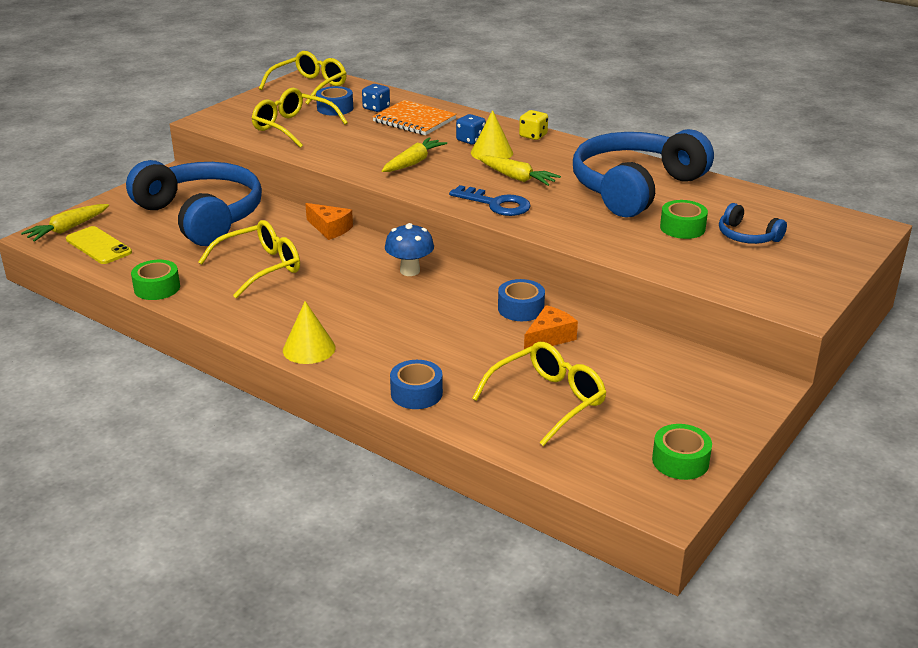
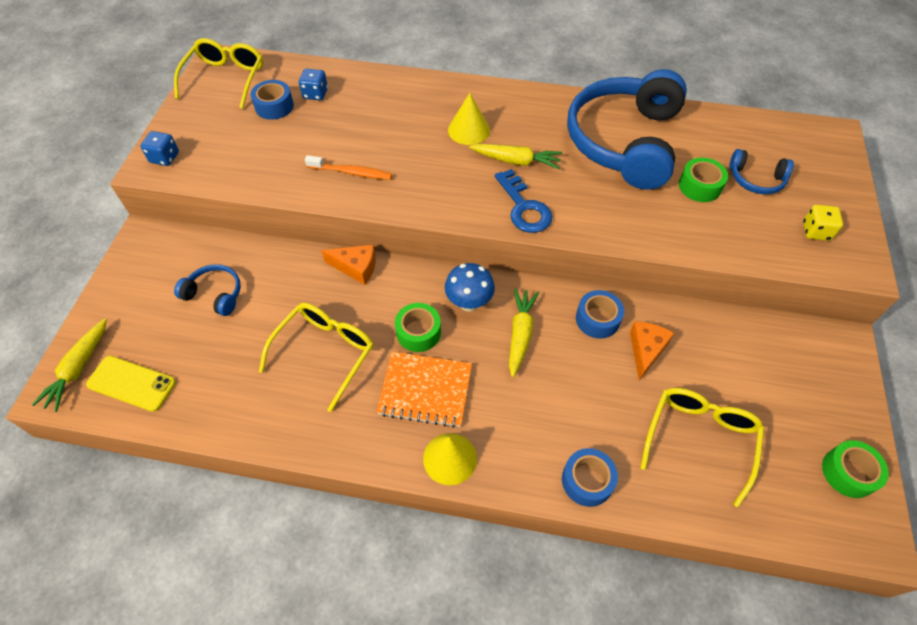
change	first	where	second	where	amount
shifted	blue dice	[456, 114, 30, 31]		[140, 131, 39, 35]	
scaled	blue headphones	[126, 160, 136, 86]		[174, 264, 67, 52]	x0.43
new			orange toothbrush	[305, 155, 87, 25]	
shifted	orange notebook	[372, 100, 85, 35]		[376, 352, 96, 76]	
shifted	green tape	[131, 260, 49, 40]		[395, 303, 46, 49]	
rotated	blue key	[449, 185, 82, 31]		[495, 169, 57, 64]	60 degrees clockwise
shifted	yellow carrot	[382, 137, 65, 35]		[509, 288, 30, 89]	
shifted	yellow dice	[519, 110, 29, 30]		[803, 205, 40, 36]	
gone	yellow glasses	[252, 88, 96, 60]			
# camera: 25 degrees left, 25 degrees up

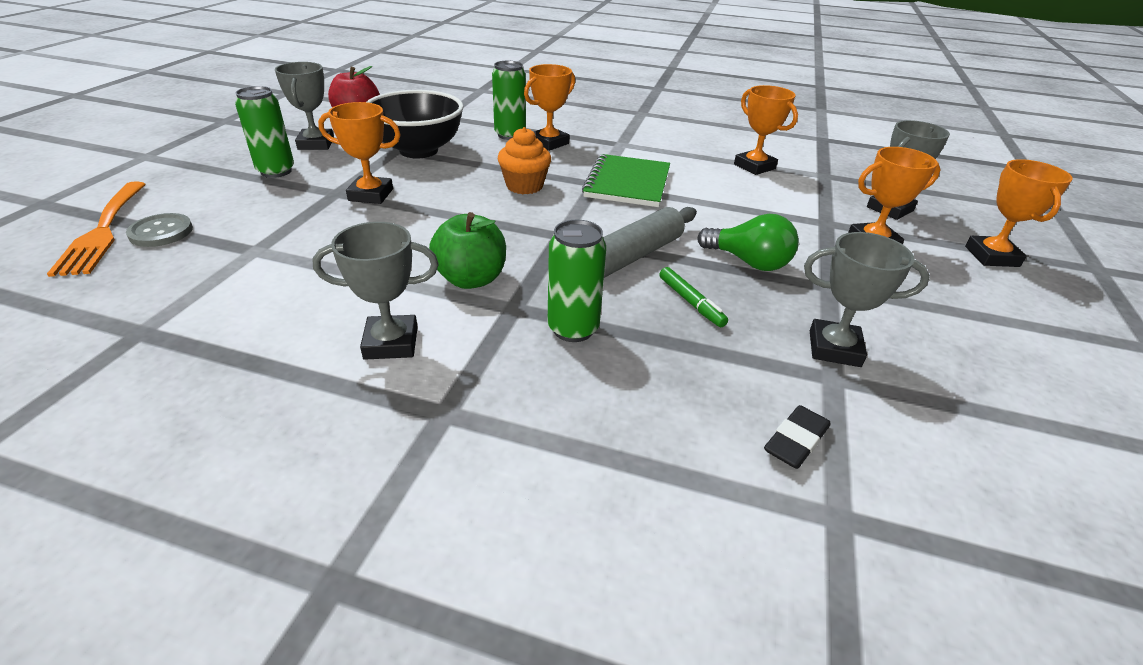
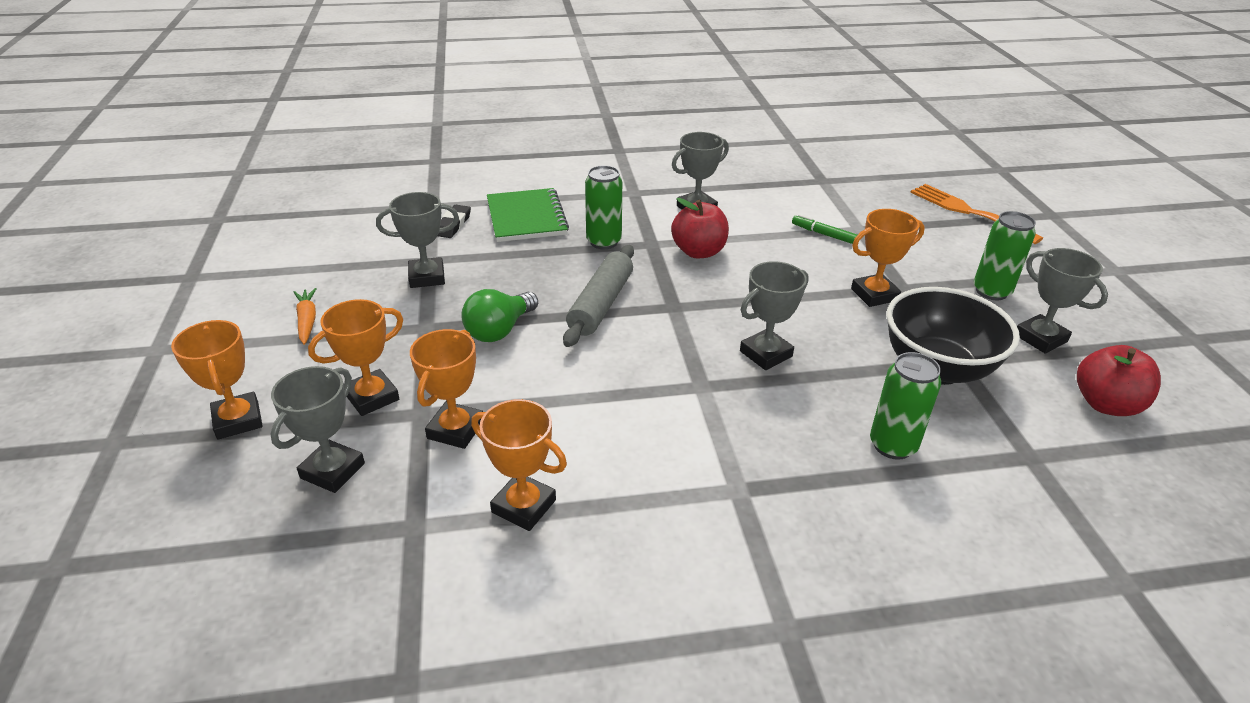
change	first	where	second	where	amount
new			orange carrot	[294, 288, 22, 57]	
shifted	orange trophy	[524, 64, 51, 87]		[410, 329, 73, 120]	
rotated	green light bulb	[698, 214, 101, 57]		[461, 289, 77, 53]	60 degrees counterclockwise
shifted	green notebook	[582, 154, 88, 53]		[487, 188, 82, 54]	
repainted	green apple	[429, 212, 77, 77]	red apple	[671, 198, 58, 60]	
swapped	orange cupcake	[498, 127, 53, 67]	grey trophy	[740, 261, 69, 109]	
shifted	green marker	[660, 267, 68, 60]		[792, 214, 66, 30]	
gone	grey button	[126, 213, 67, 34]			
# camera: 155 degrees right, 0 degrees up

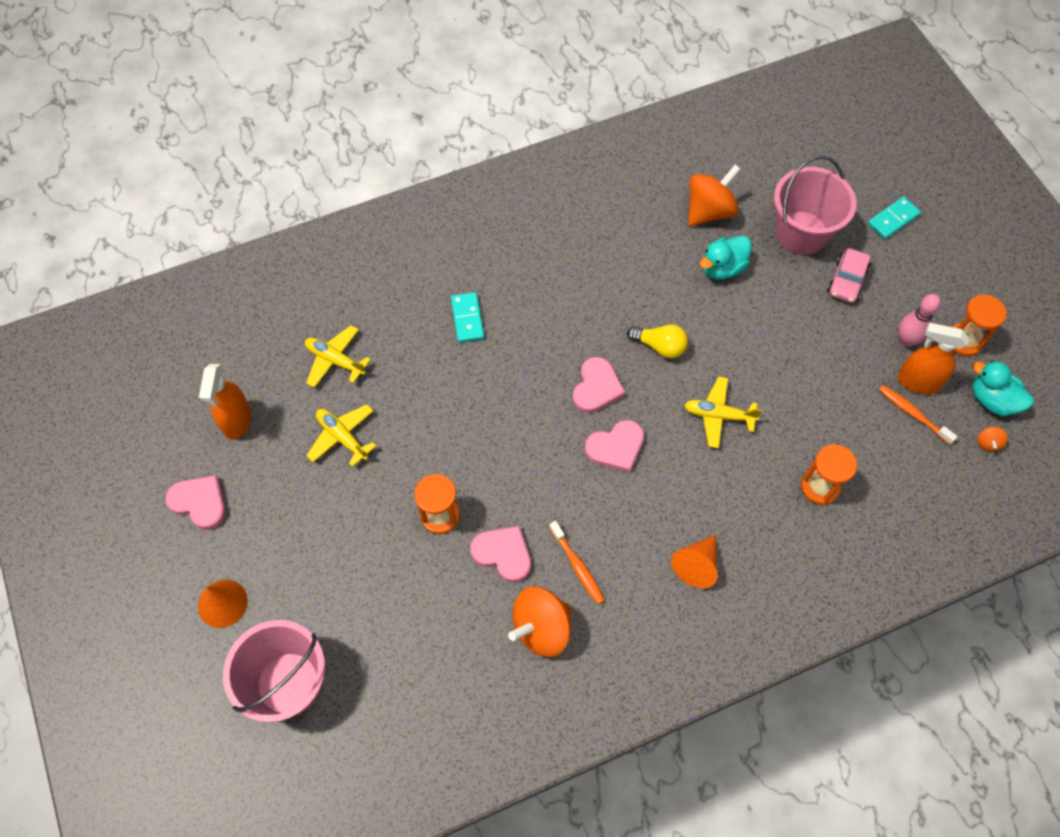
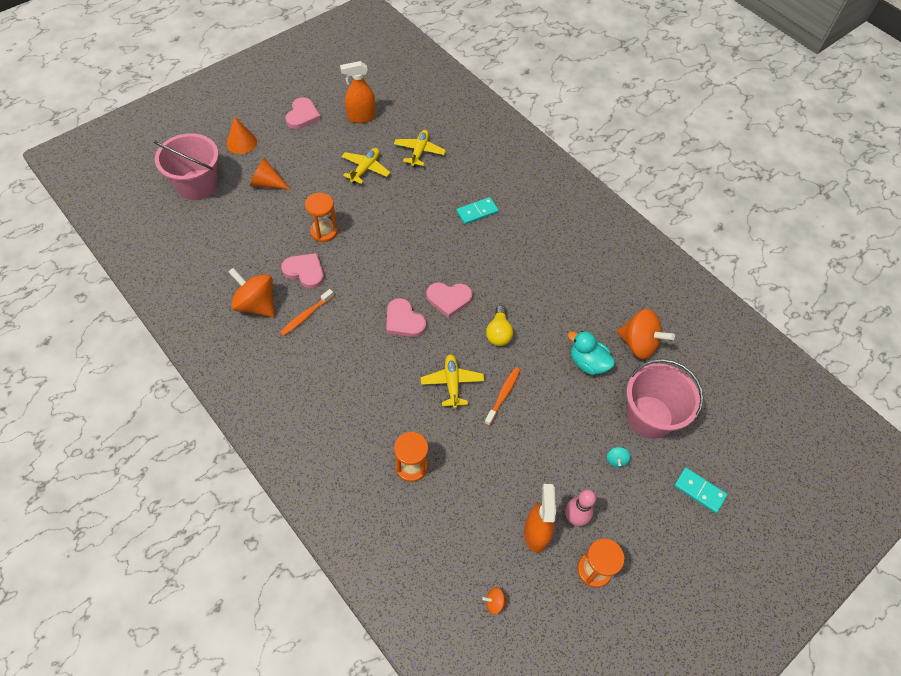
change	first	where	second	where	amount
shifted	orange cone	[671, 534, 47, 54]		[250, 157, 41, 33]	
rotated	pink heart	[470, 526, 61, 56]		[281, 253, 43, 36]	75 degrees counterclockwise
shifted	orange toothbrush	[879, 385, 79, 60]		[484, 367, 36, 59]	
swapped	pink car	[827, 248, 43, 55]	turquoise spinning top	[607, 447, 23, 20]	
gone	turquoise duck	[972, 360, 62, 56]			
# camera: 70 degrees right, 5 degrees down

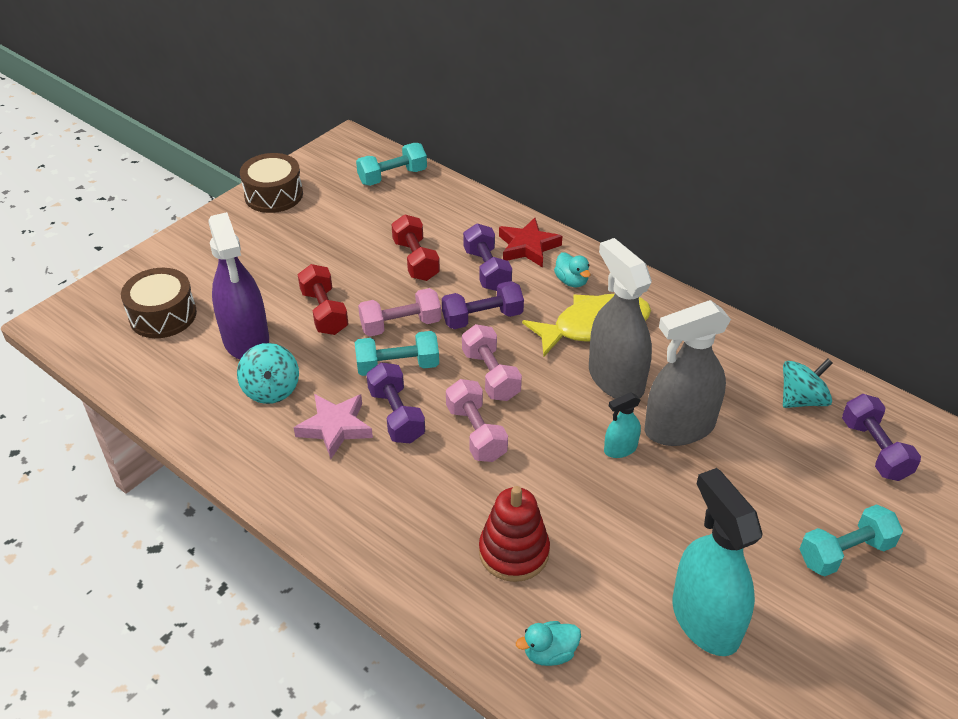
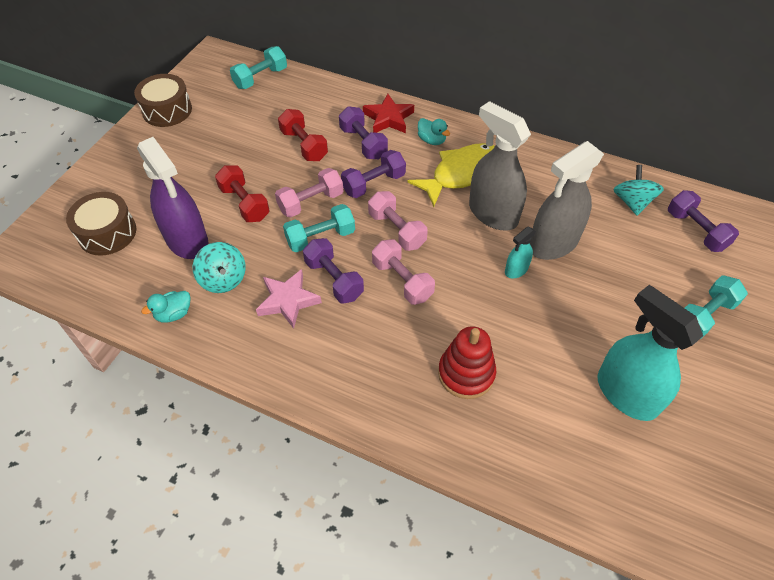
change	first	where	second	where	amount
shifted	turquoise duck	[516, 621, 65, 45]		[141, 291, 49, 32]	
rotated	turquoise spinning top	[783, 359, 50, 49]		[613, 165, 51, 51]	45 degrees counterclockwise
# camera: 15 degrees left, 10 degrees up

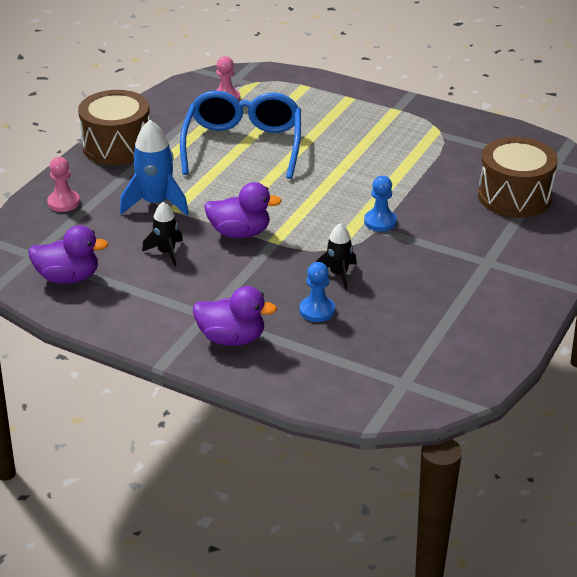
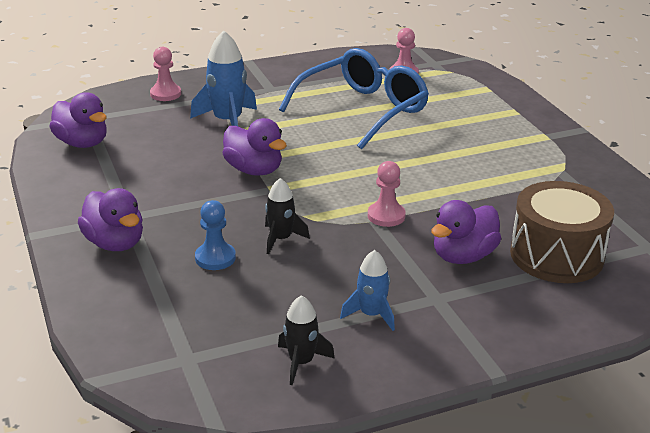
change	first	where	second	where	amount
shifted	black rocket	[142, 202, 41, 64]		[278, 295, 57, 90]	
new			blue rocket	[340, 250, 55, 81]	
repainted	blue pawn	[364, 176, 33, 56]	pink pawn	[368, 161, 38, 66]	
new			purple duck	[431, 200, 70, 64]	
gone	brown drum	[78, 90, 72, 75]			
# camera: 40 degrees right, 5 degrees down

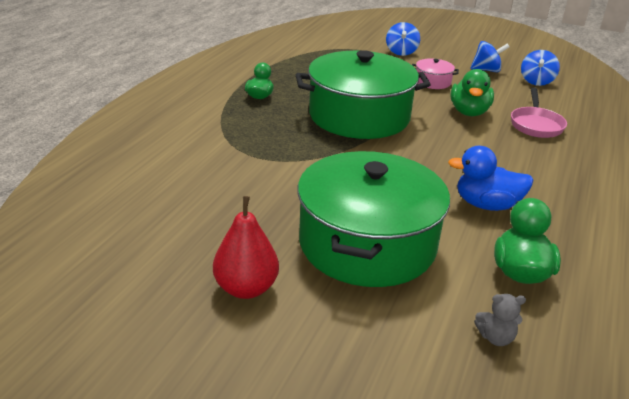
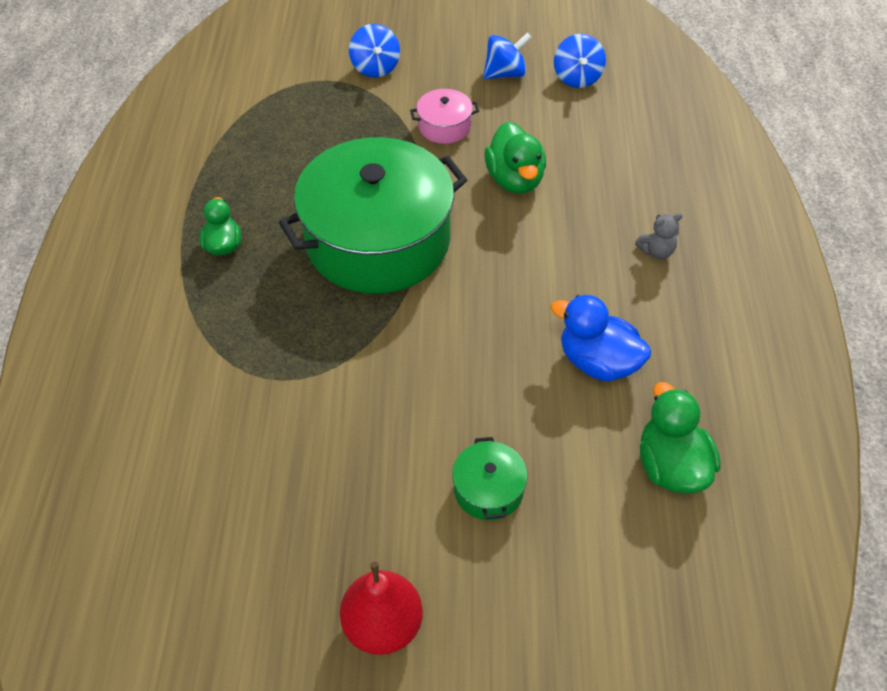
change	first	where	second	where	amount
scaled	green pot	[297, 151, 153, 136]		[452, 437, 76, 83]	x0.40
rotated	blue duck	[448, 146, 85, 65]		[551, 295, 100, 87]	45 degrees clockwise
shifted	grey teddy bear	[474, 294, 52, 52]		[635, 213, 47, 46]	
gone	pink pan	[511, 87, 56, 51]			
# camera: 20 degrees left, 20 degrees up

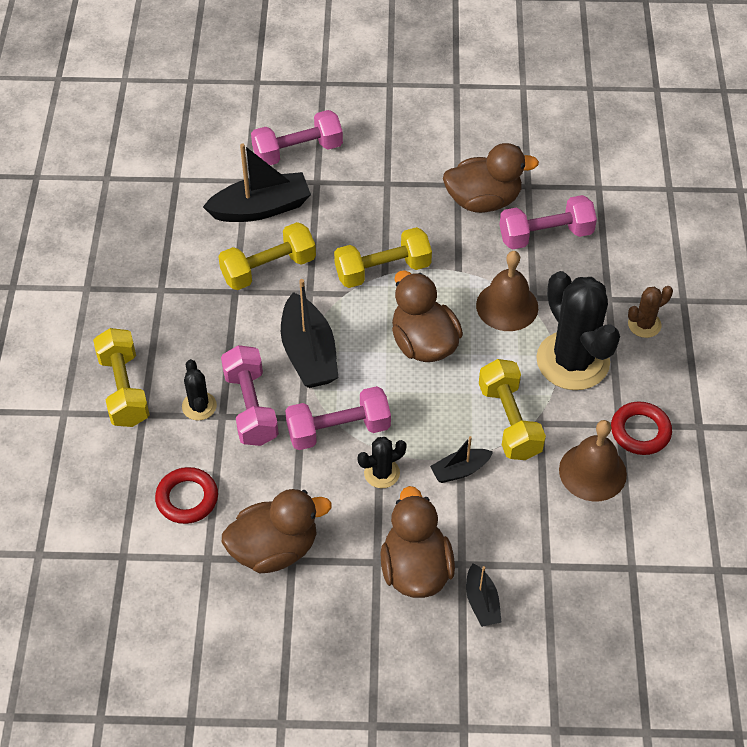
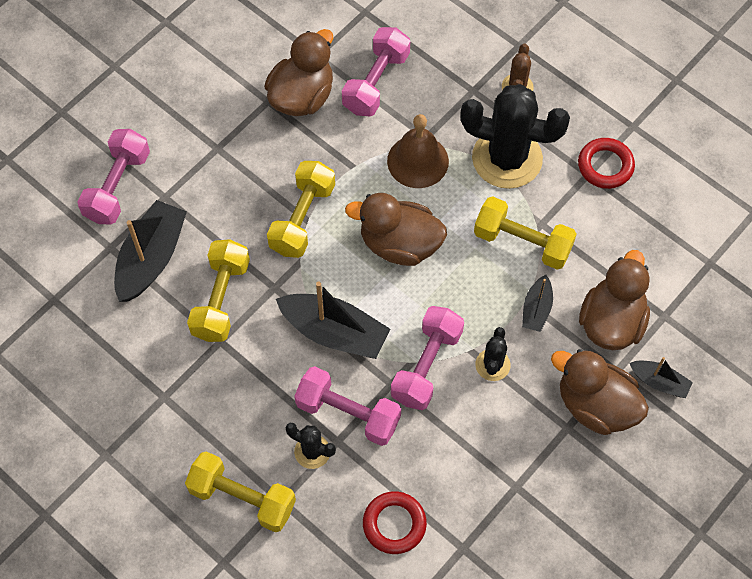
change	first	where	second	where	amount
shifted	brown duck	[222, 489, 110, 84]		[579, 250, 71, 100]	
gone	brown bell	[559, 420, 68, 81]			
# camera: 50 degrees left, 10 degrees up

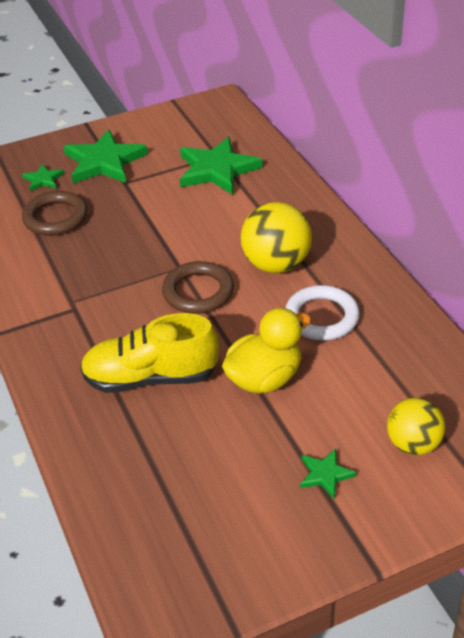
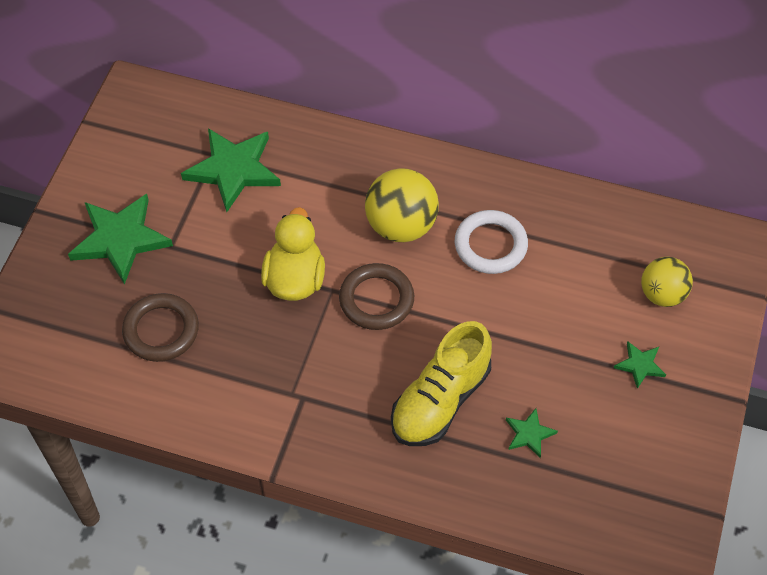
change	first	where	second	where	amount
shifted	yellow duck	[222, 308, 89, 86]		[261, 207, 64, 94]	
shifted	green star	[22, 164, 42, 28]		[506, 408, 52, 50]	
# camera: 50 degrees left, 15 degrees up

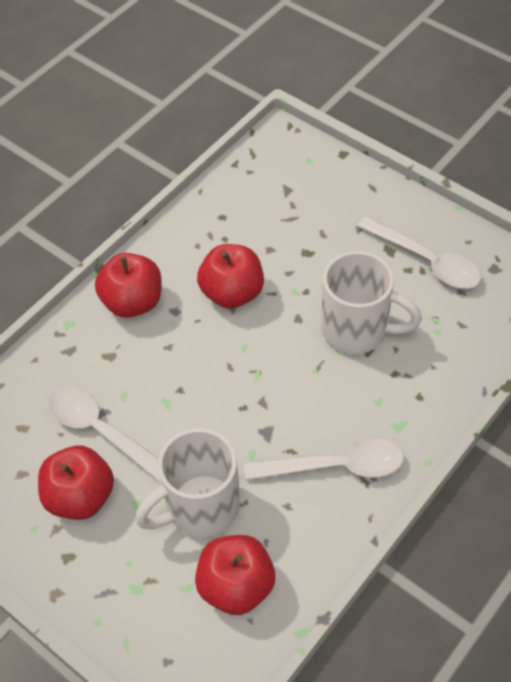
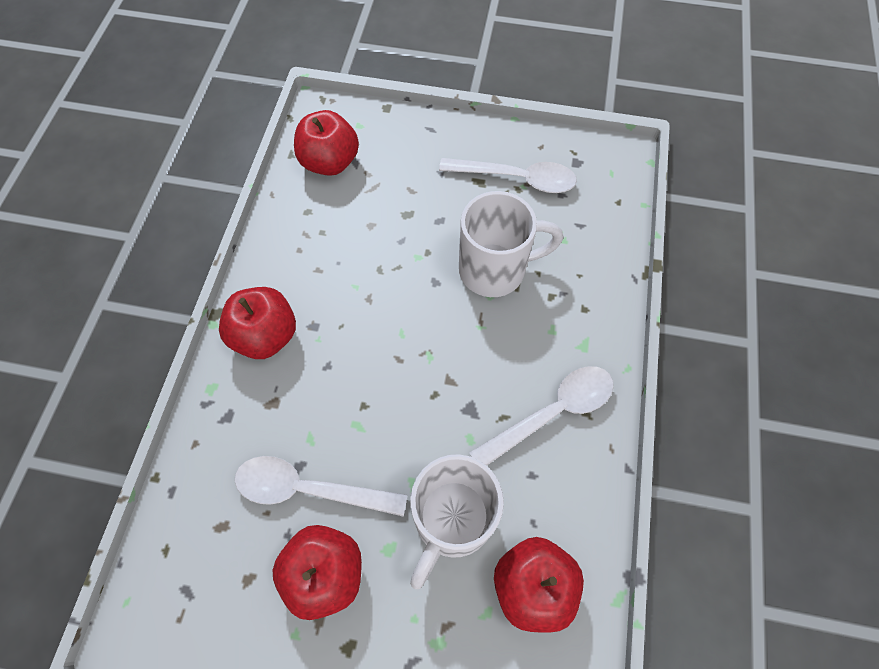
change	first	where	second	where	amount
shifted	red apple	[197, 244, 67, 65]		[294, 110, 65, 66]	
# camera: 30 degrees left, 10 degrees up

